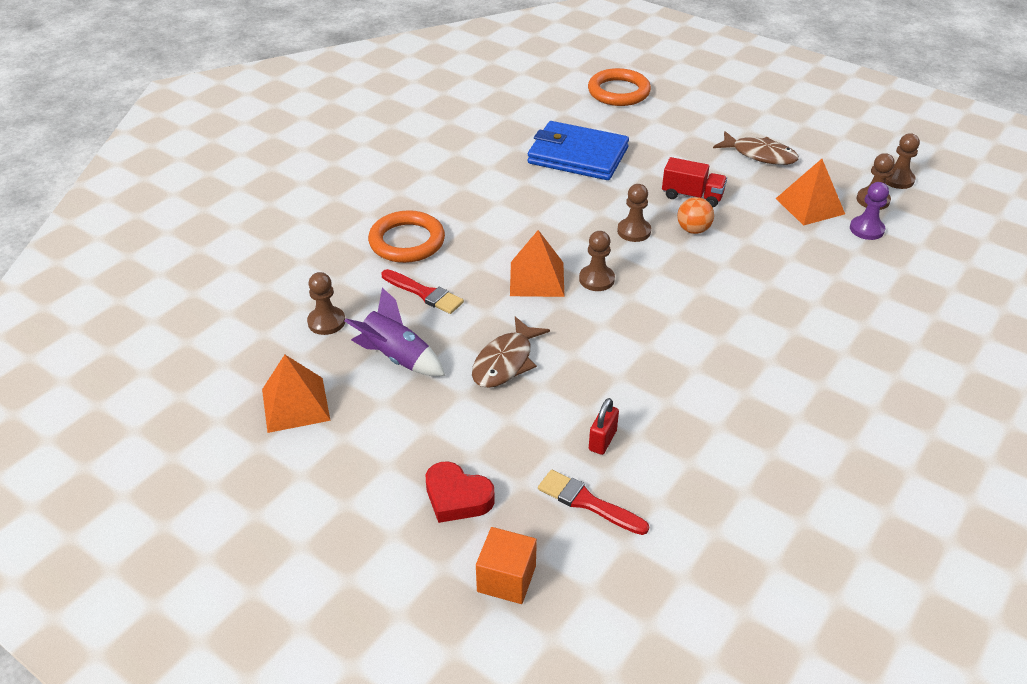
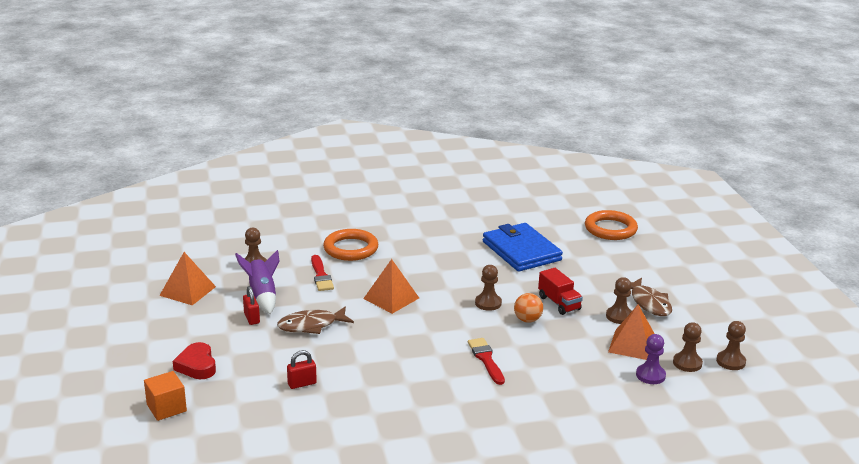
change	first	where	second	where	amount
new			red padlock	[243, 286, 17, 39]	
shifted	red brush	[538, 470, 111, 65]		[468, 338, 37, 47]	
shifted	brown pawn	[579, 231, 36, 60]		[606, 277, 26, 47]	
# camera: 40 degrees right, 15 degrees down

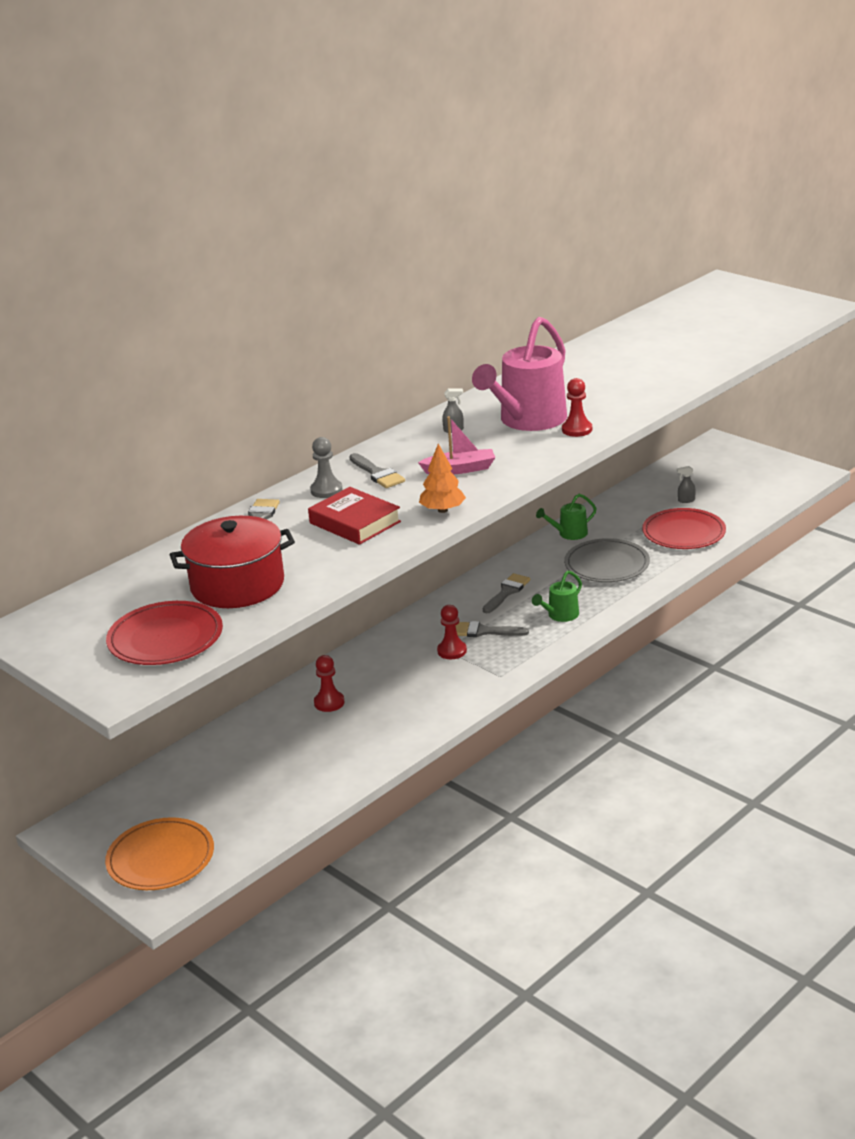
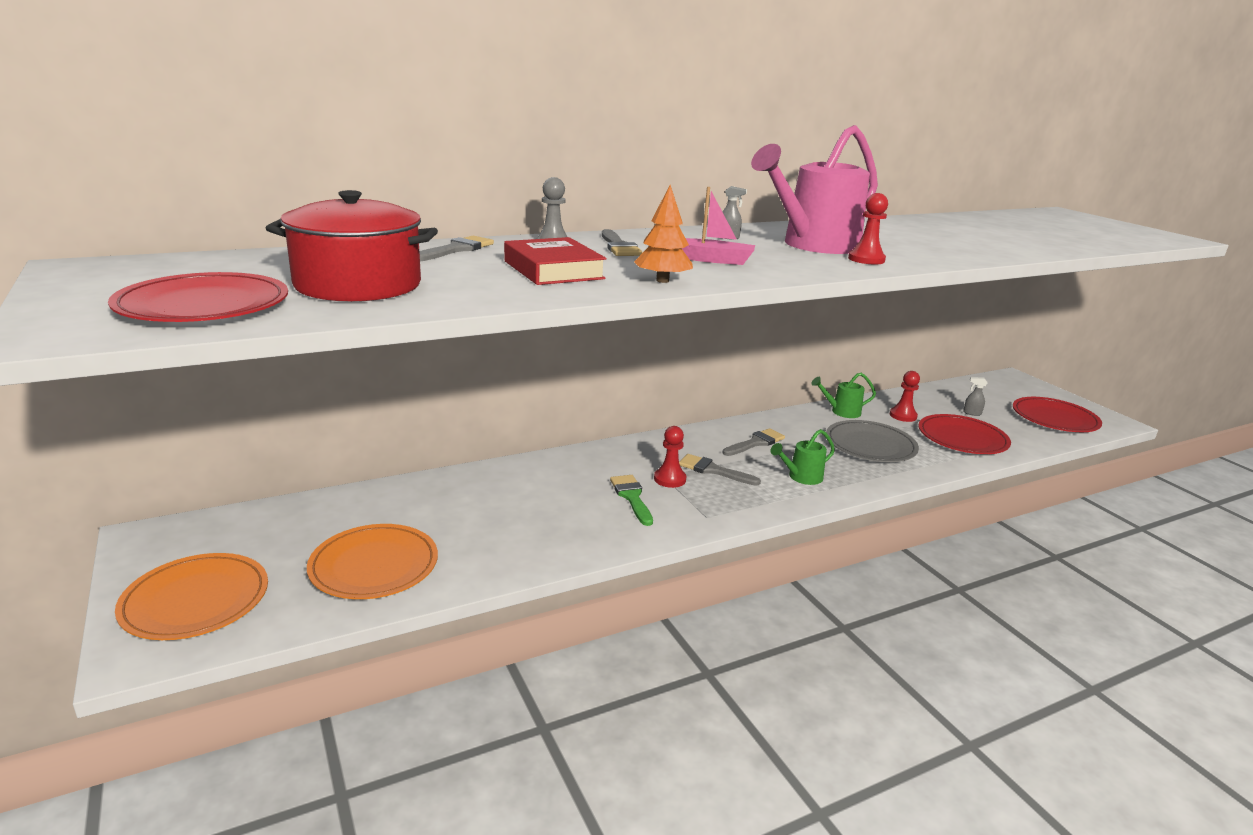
change	first	where	second	where	amount
new			orange plate	[307, 524, 131, 75]	
new			green brush	[610, 475, 43, 51]	
shifted	red pawn	[314, 655, 31, 57]		[889, 371, 31, 51]	
new			red plate	[1013, 397, 89, 35]	
# camera: 15 degrees right, 5 degrees down

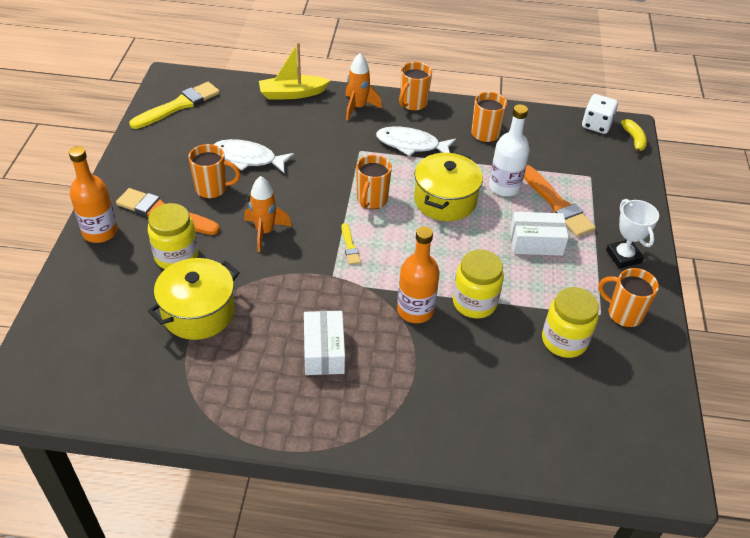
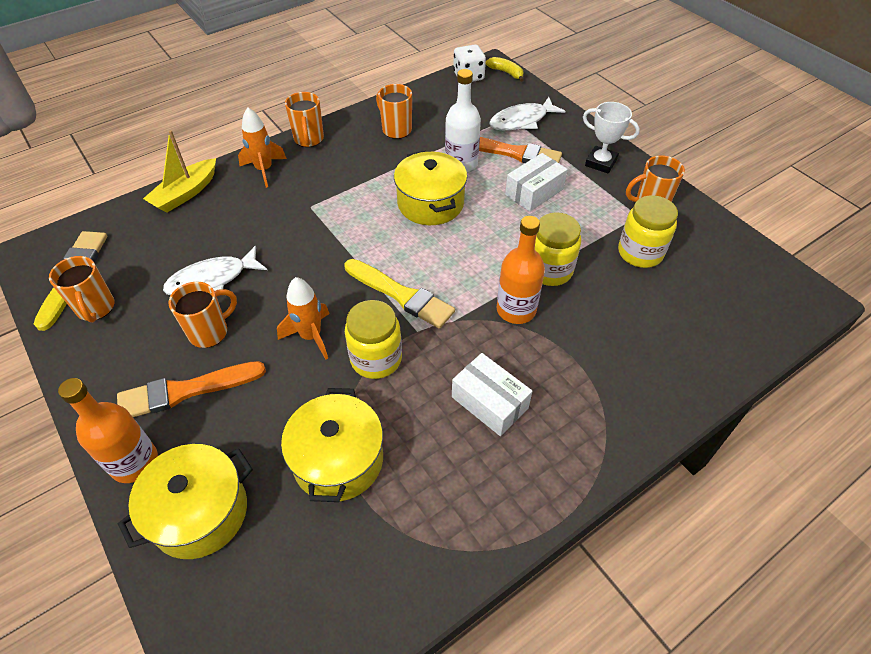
change	first	where	second	where	amount
shifted	orange mug	[356, 155, 36, 54]		[49, 256, 65, 67]	
new			yellow pot	[118, 444, 135, 115]	
scaled	yellow brush	[341, 223, 20, 42]		[345, 259, 110, 70]	x2.03
shifted	yellow jar	[148, 203, 50, 66]		[345, 300, 57, 79]	
shifted	white fish	[376, 126, 80, 30]		[489, 97, 76, 34]	
# camera: 40 degrees left, 5 degrees up

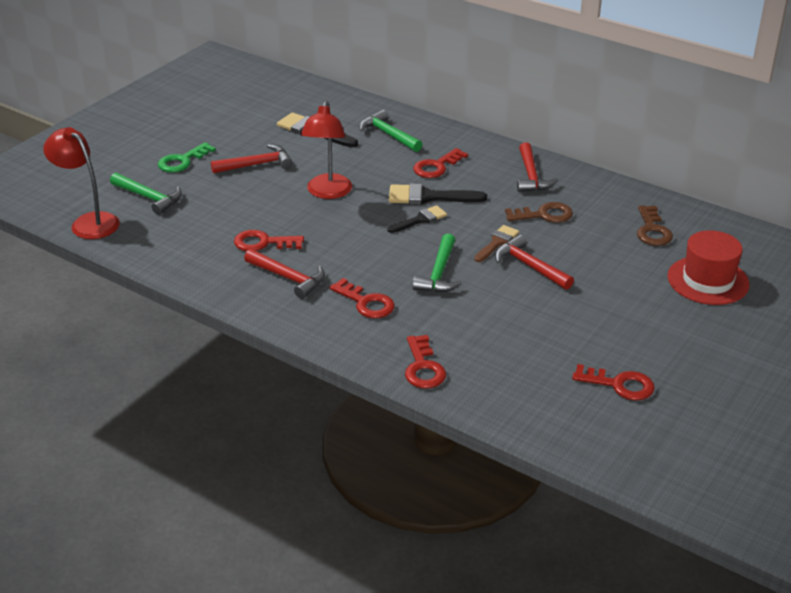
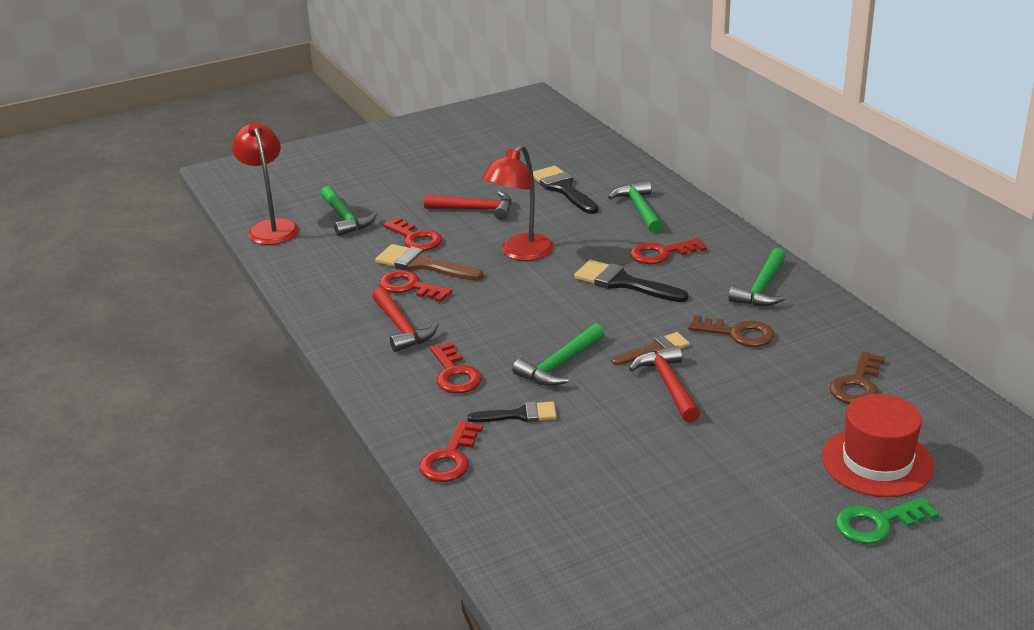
change	first	where	second	where	amount
new			brown brush	[375, 244, 109, 37]	
shifted	red key	[572, 364, 83, 37]		[383, 217, 59, 34]	
shifted	black brush	[388, 205, 59, 28]		[467, 401, 90, 21]	
repainted	red hammer	[517, 142, 41, 50]	green hammer	[729, 248, 57, 58]	
shifted	green key	[158, 142, 58, 31]		[835, 497, 104, 47]	
# camera: 30 degrees right, 5 degrees down

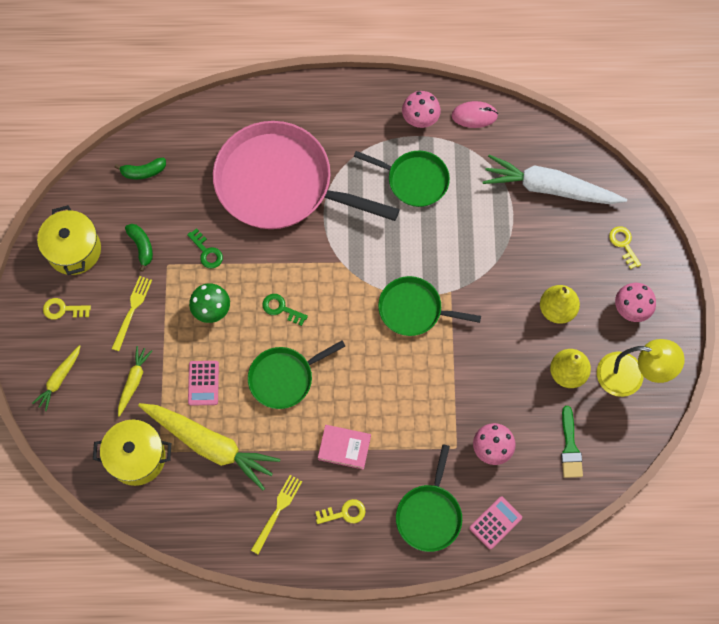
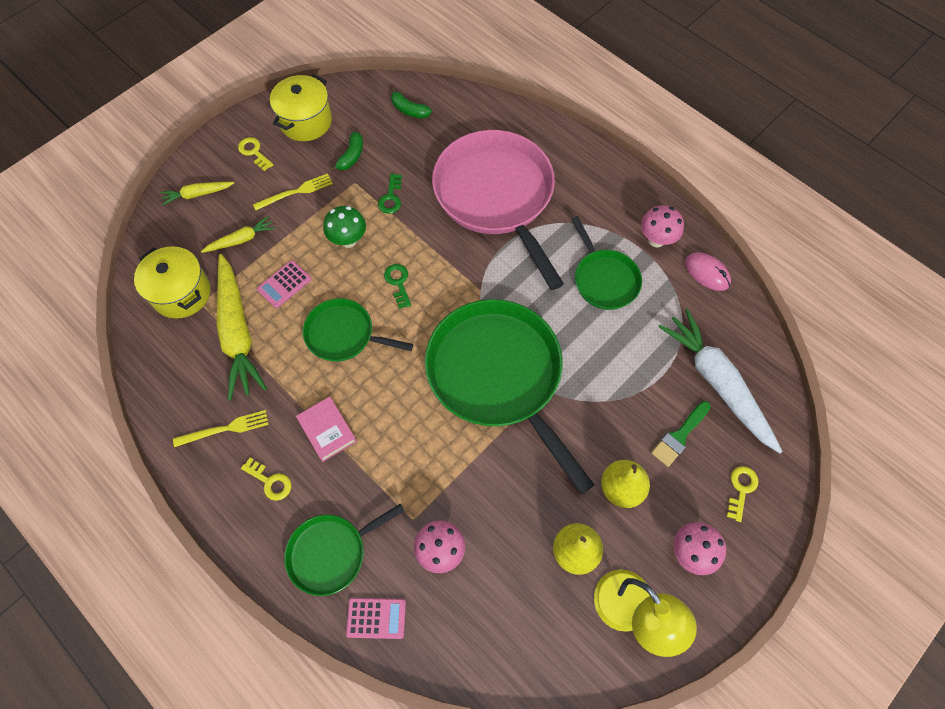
change	first	where	second	where	amount
scaled	green pan	[378, 276, 103, 60]		[425, 299, 169, 195]	x1.92
shifted	green brush	[561, 406, 22, 72]		[651, 401, 60, 66]	
# camera: 45 degrees right, 5 degrees down

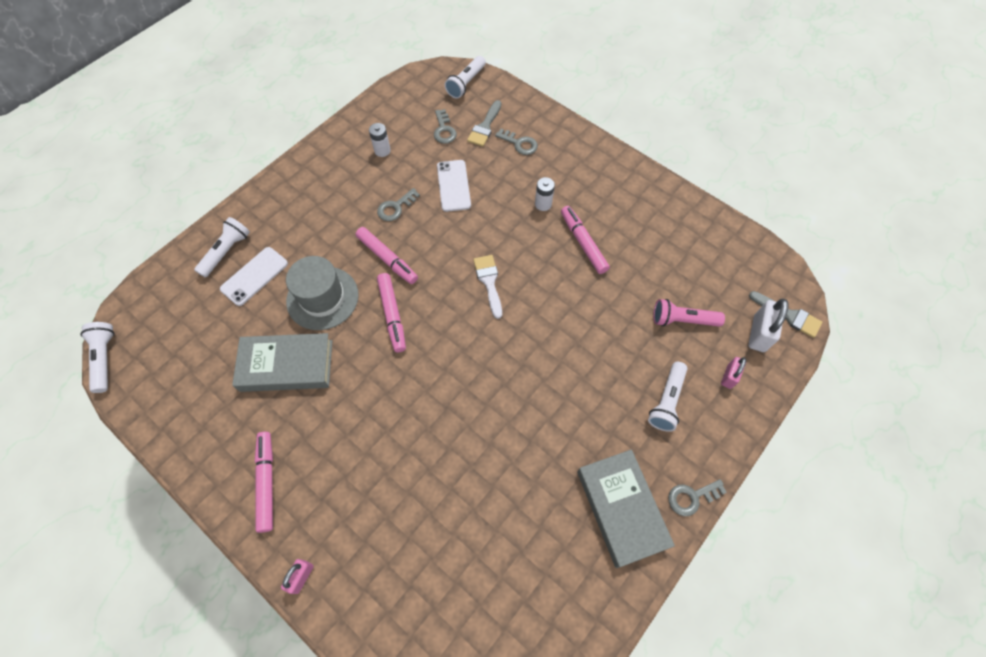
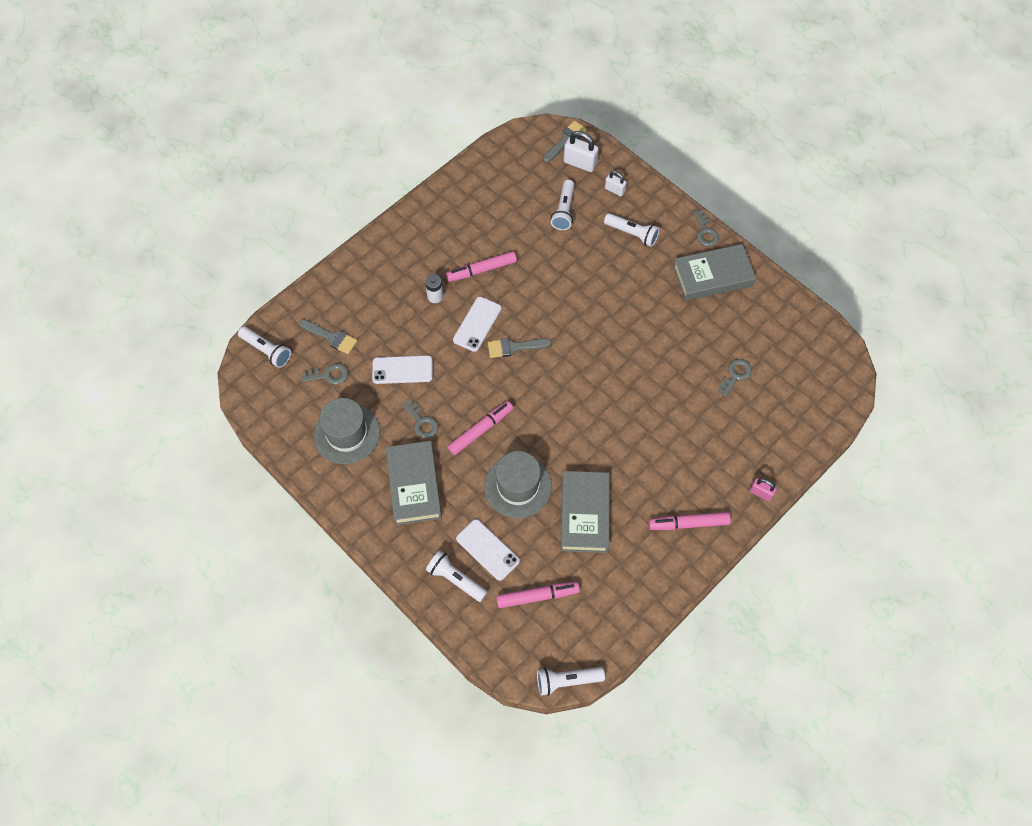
change	first	where	second	where	amount
swapped	white battery	[369, 123, 22, 34]	grey hat	[314, 398, 66, 66]	
new			grey book	[386, 441, 56, 84]	
new			white phone	[453, 296, 49, 56]	
repainted	white brush	[473, 255, 29, 64]	grey brush	[488, 338, 64, 20]	
shifted	pink marker	[377, 273, 29, 79]		[496, 582, 84, 26]	
repainted	pink flashlight	[653, 299, 72, 28]	white flashlight	[551, 180, 24, 50]	
repainted	pink padlock	[721, 357, 25, 32]	white padlock	[605, 171, 22, 26]	
shifted	grey key	[495, 129, 43, 26]		[718, 359, 34, 38]	
# camera: 85 degrees left, 0 degrees up

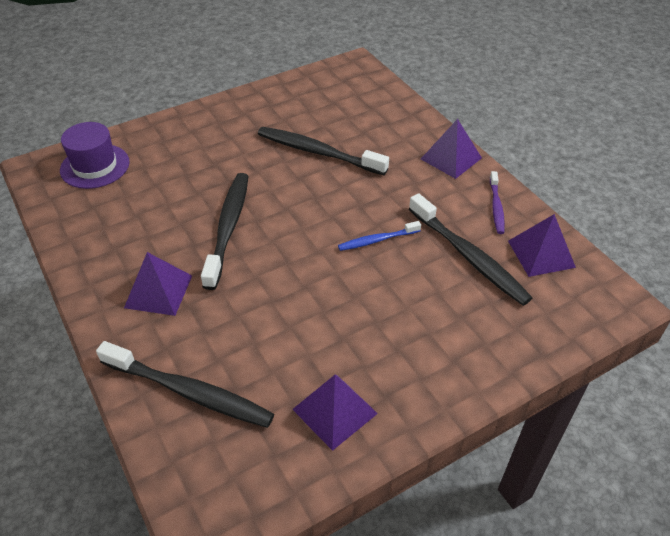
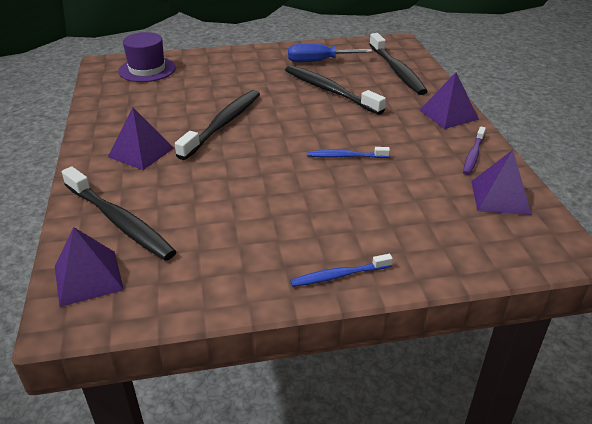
change	first	where	second	where	amount
shifted	purple pyramid	[292, 375, 86, 76]		[55, 227, 69, 80]	
new			blue screwdriver	[288, 44, 84, 18]	
new			blue toothbrush	[290, 254, 103, 33]	
shifted	black toothbrush	[409, 193, 123, 113]		[369, 33, 59, 62]	
# camera: 20 degrees right, 10 degrees down

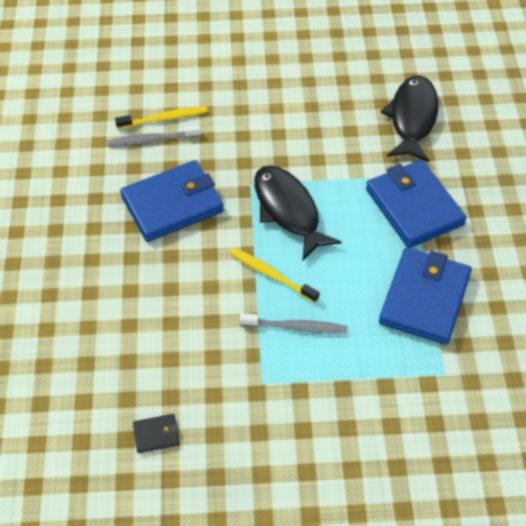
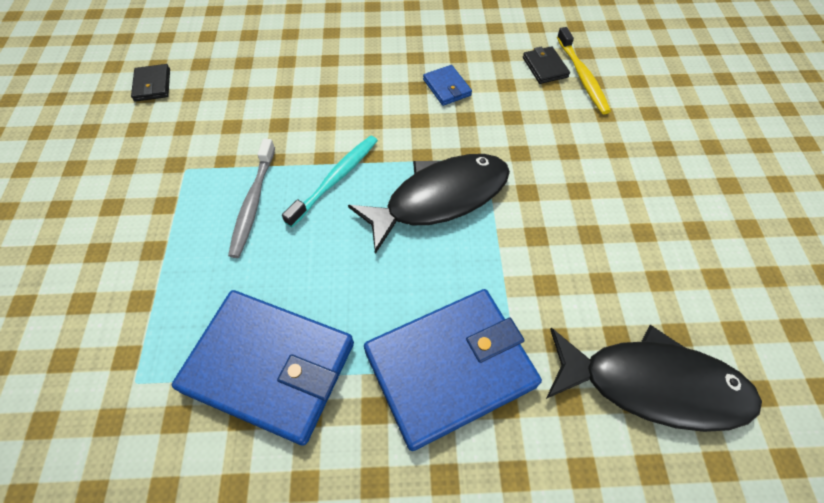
change	first	where	second	where	amount
repainted	yellow toothbrush	[230, 248, 89, 55]	turquoise toothbrush	[282, 135, 96, 92]	
scaled	blue wallet	[120, 160, 104, 82]		[423, 65, 49, 41]	x0.43
swapped	grey toothbrush	[107, 125, 94, 22]	black wallet	[523, 46, 47, 38]	
# camera: 90 degrees right, 5 degrees up

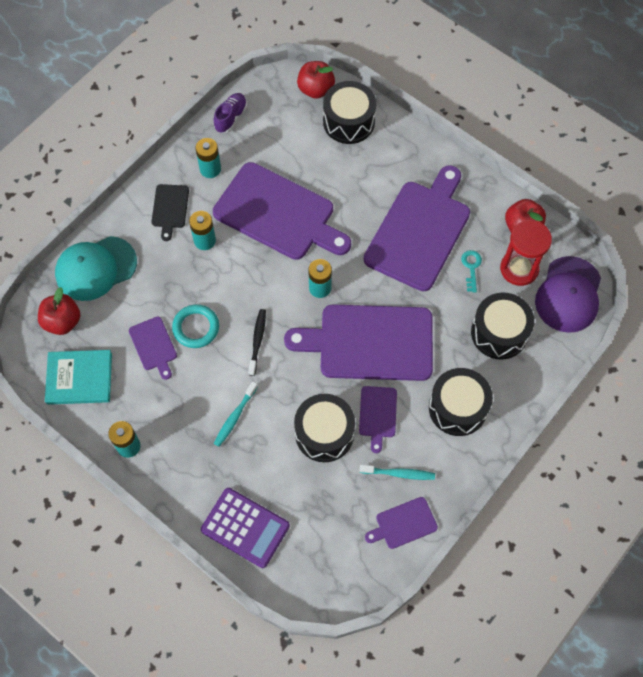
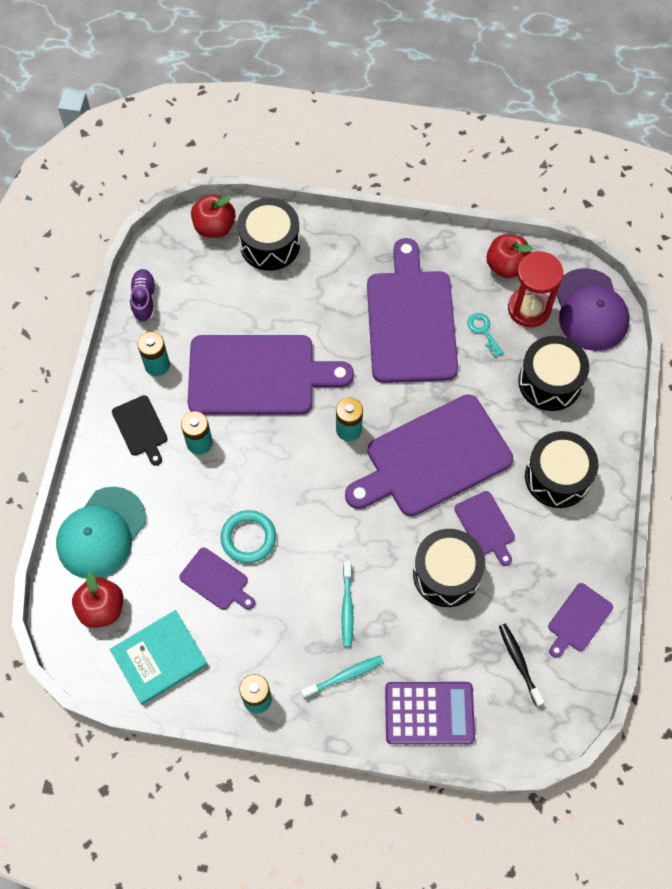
change	first	where	second	where	amount
shifted	turquoise toothbrush	[360, 465, 75, 15]		[301, 656, 83, 43]	
shifted	black toothbrush	[248, 309, 18, 67]		[499, 624, 45, 83]	
# camera: 30 degrees left, 0 degrees up

